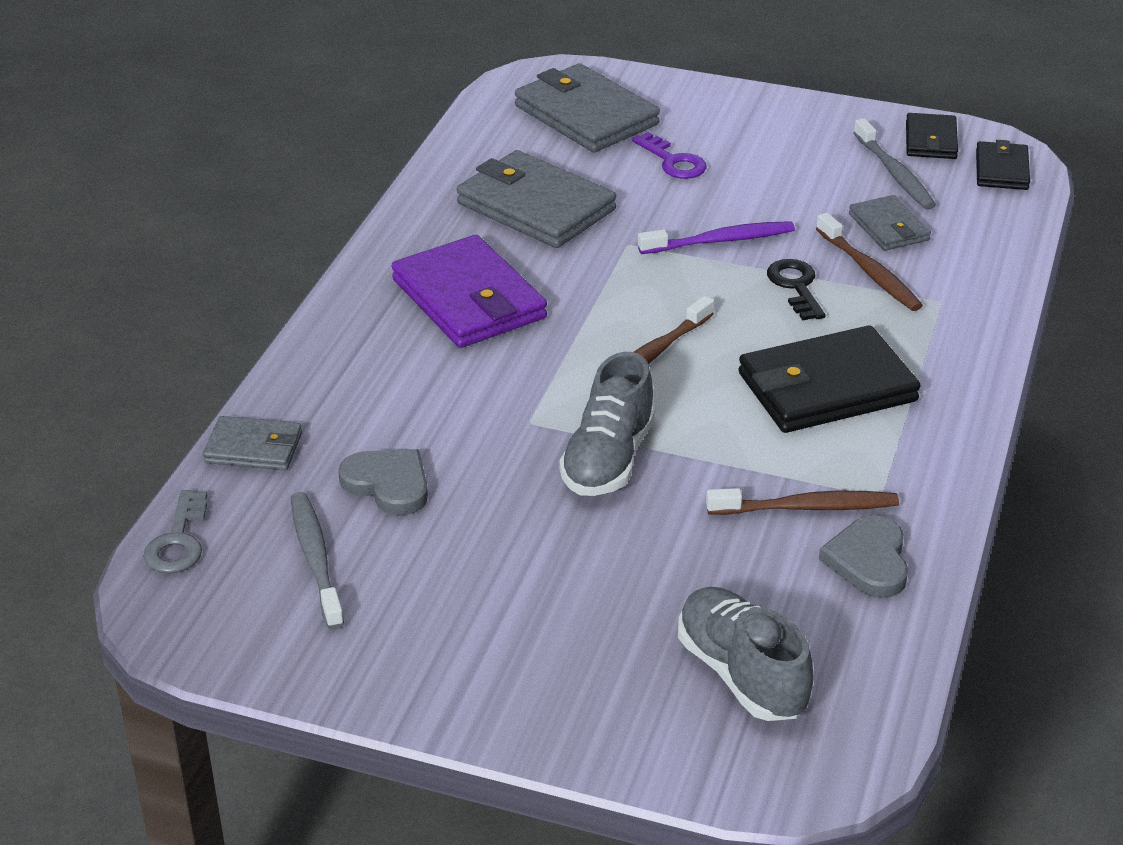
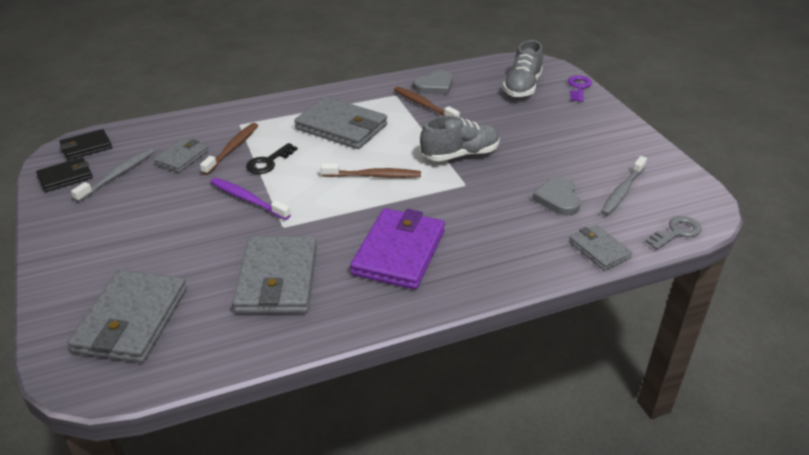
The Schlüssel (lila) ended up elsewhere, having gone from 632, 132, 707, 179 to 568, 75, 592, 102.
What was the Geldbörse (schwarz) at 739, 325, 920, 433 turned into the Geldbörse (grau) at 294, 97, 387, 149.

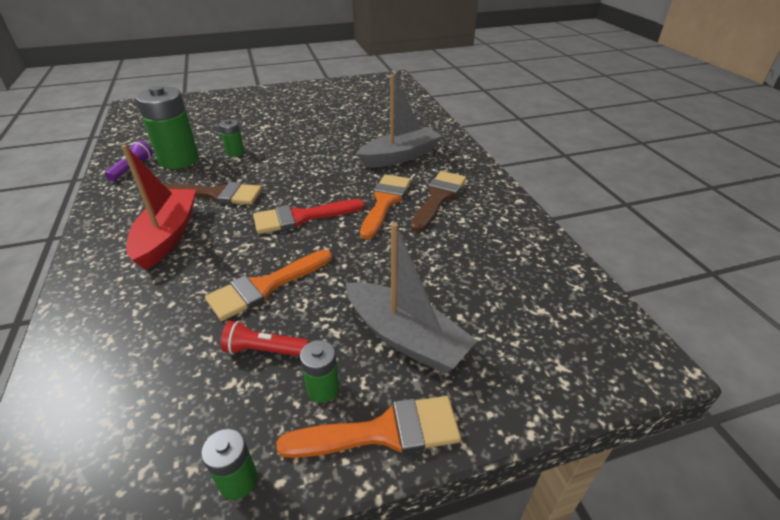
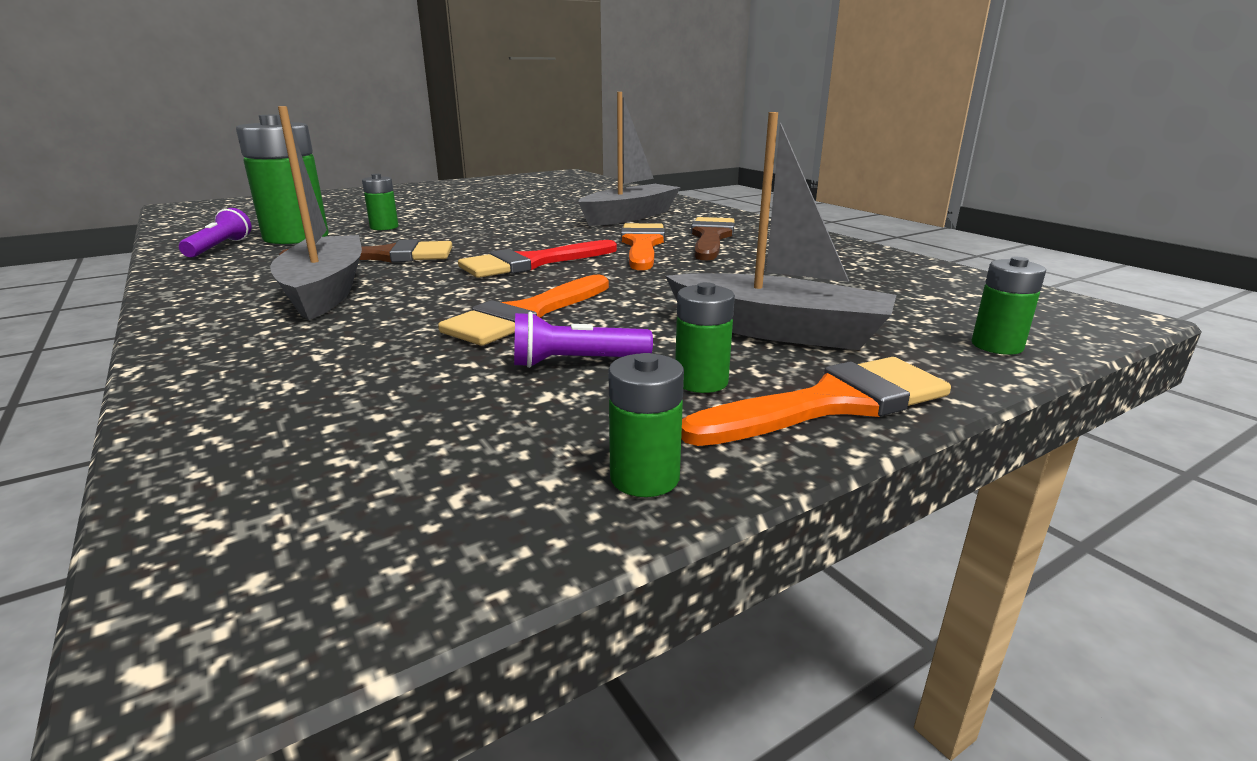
The second view gained the Batterie (grün) at 972, 257, 1046, 355.
What was the Boot (rot) at 121, 145, 196, 270 turned into the Boot (grau) at 270, 106, 362, 320.
What was the Taschenlampe (rot) at 221, 321, 310, 356 turned into the Taschenlampe (lila) at 514, 312, 653, 368.

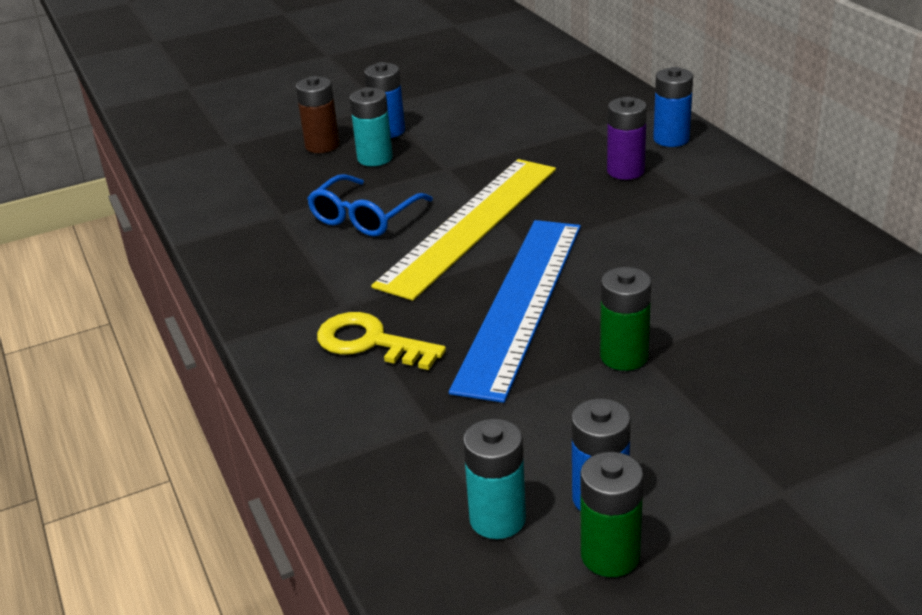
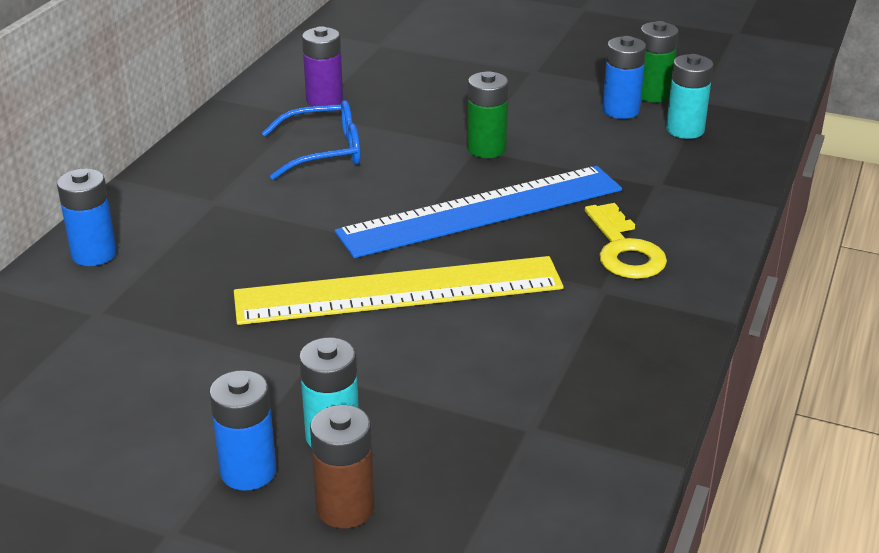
The Brille (blau) ended up elsewhere, having gone from 307, 174, 433, 237 to 262, 100, 361, 180.
The Batterie (lila) ended up elsewhere, having gone from 607, 97, 647, 180 to 302, 26, 343, 106.

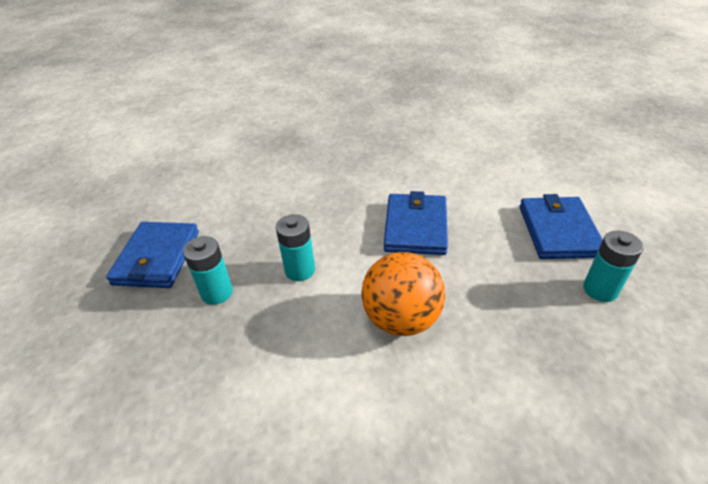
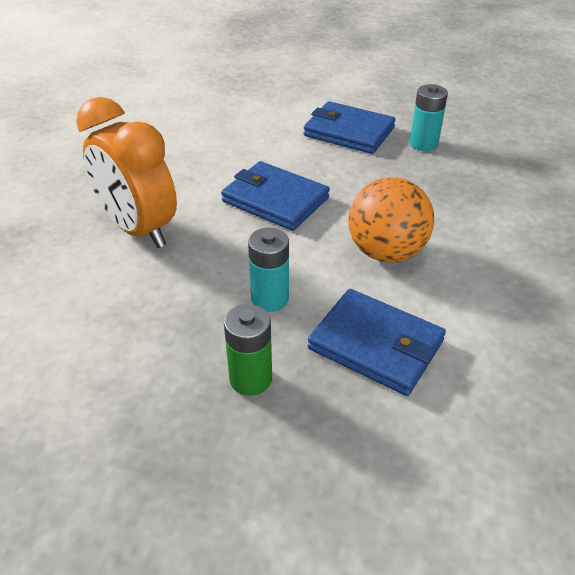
The second view gained the Wecker (orange) at 76, 97, 177, 248.
The Geldbörse (blau) ended up elsewhere, having gone from 106, 222, 199, 288 to 308, 289, 446, 396.
What was the Batterie (türkis) at 183, 236, 233, 305 turned into the Batterie (grün) at 224, 304, 272, 396.

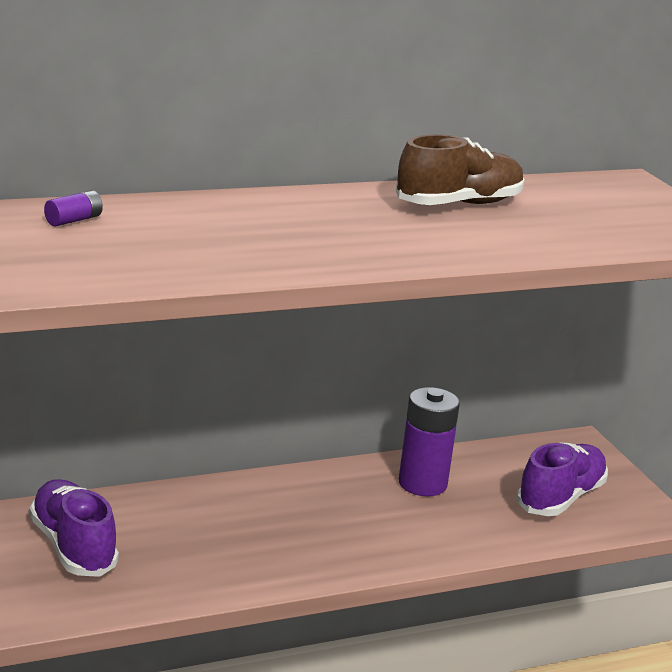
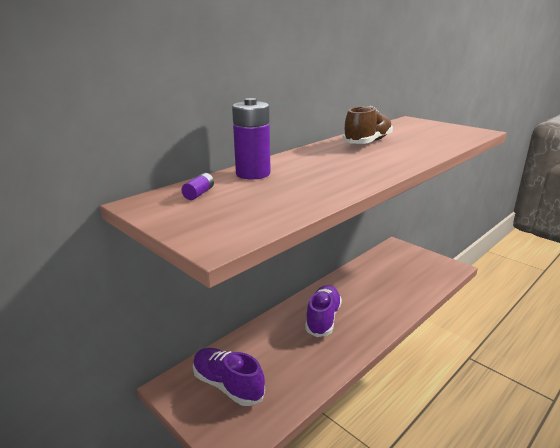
The Batterie (lila) ended up elsewhere, having gone from 399, 387, 460, 496 to 232, 98, 271, 180.
The Schuh (lila) ended up elsewhere, having gone from 516, 442, 608, 516 to 305, 285, 342, 337.

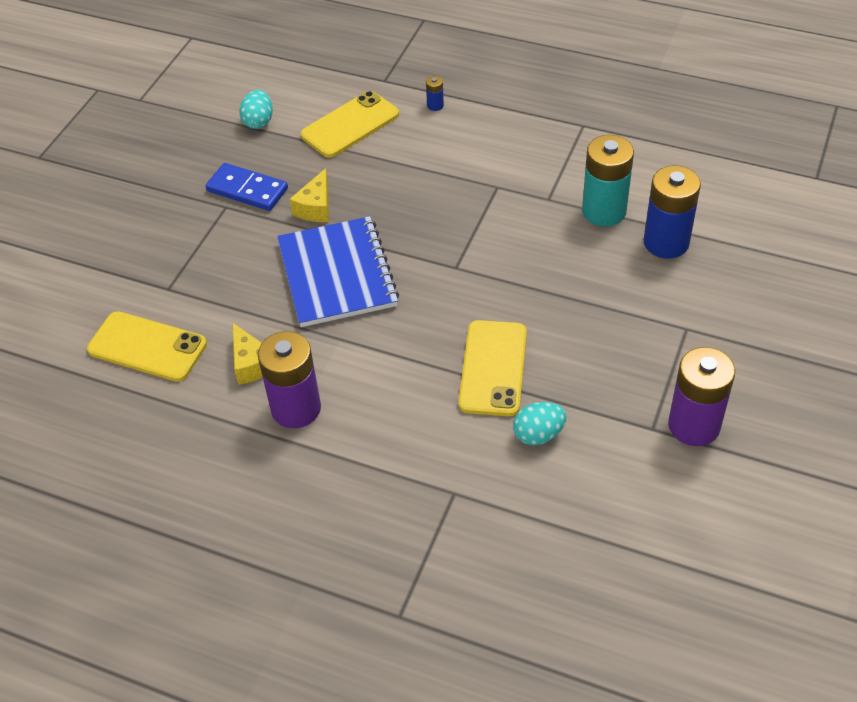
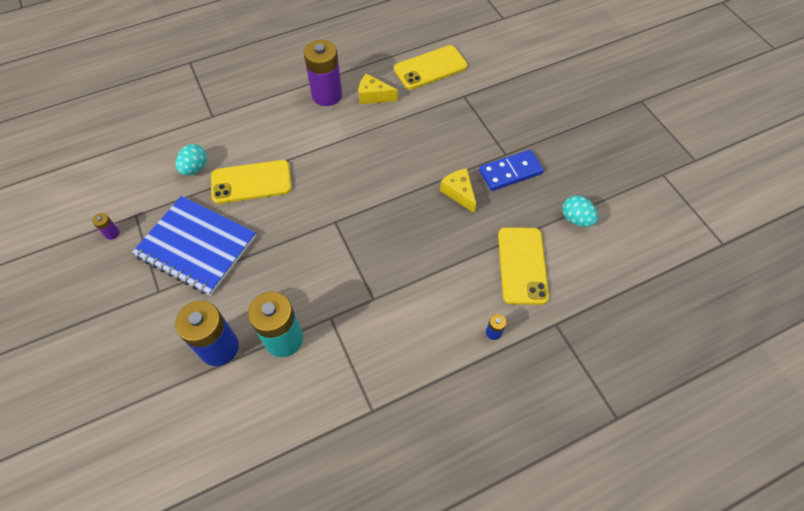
The Notizbuch (blau) ended up elsewhere, having gone from 277, 216, 399, 327 to 132, 196, 256, 295.
The Handy (gelb) at 459, 320, 527, 416 ended up facing another way, 60 degrees counterclockwise from before.
The size of the Batterie (lila) at 668, 347, 735, 446 changed by a factor of 0.41.

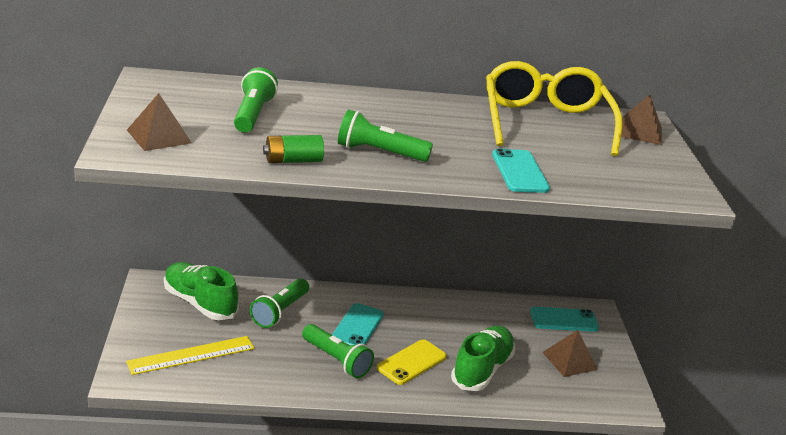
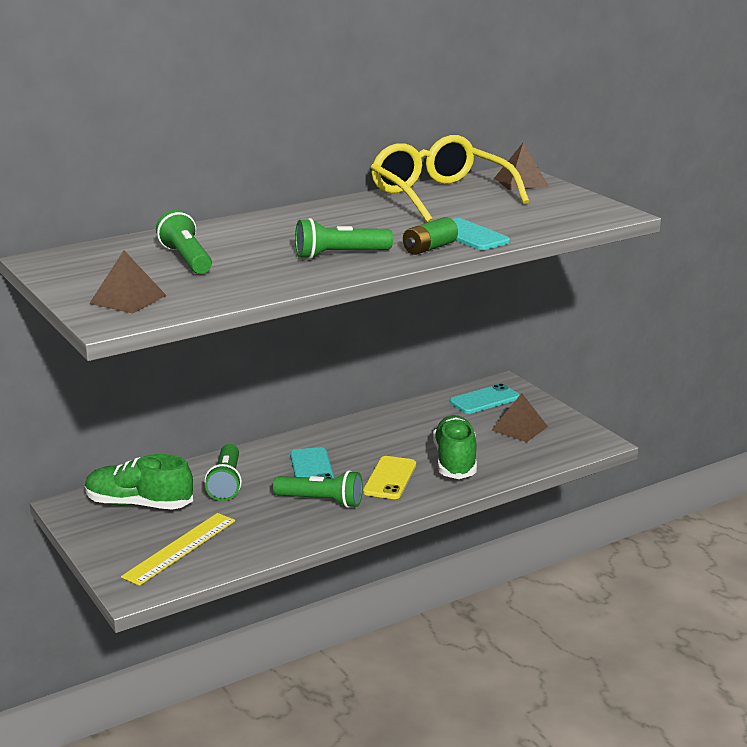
The Batterie (grün) ended up elsewhere, having gone from 263, 135, 324, 163 to 403, 217, 458, 255.

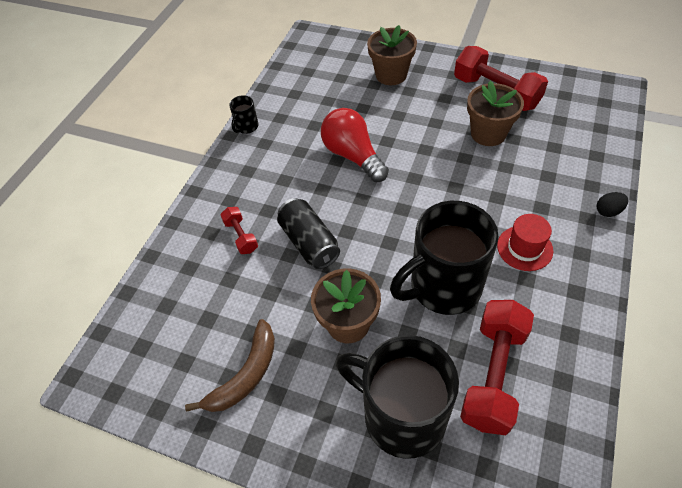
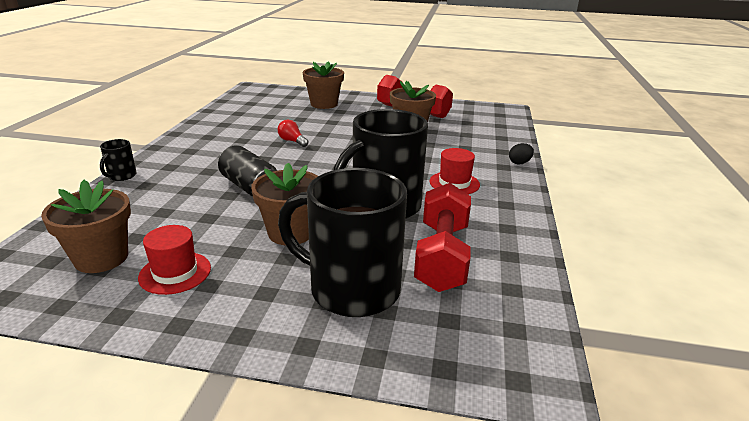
The second view lost the Hantel (rot) at 221, 207, 258, 254.
The second view gained the Blumentopf (braun) at 41, 180, 131, 273.
The Tasse (schwarz) ended up elsewhere, having gone from 229, 95, 259, 134 to 100, 139, 137, 181.
Where the Banane (braun) stood at 185, 319, 275, 412, the Hut (rot) came to stand at 138, 225, 211, 295.
The size of the Glühbirne (rot) at 321, 108, 389, 182 changed by a factor of 0.49.

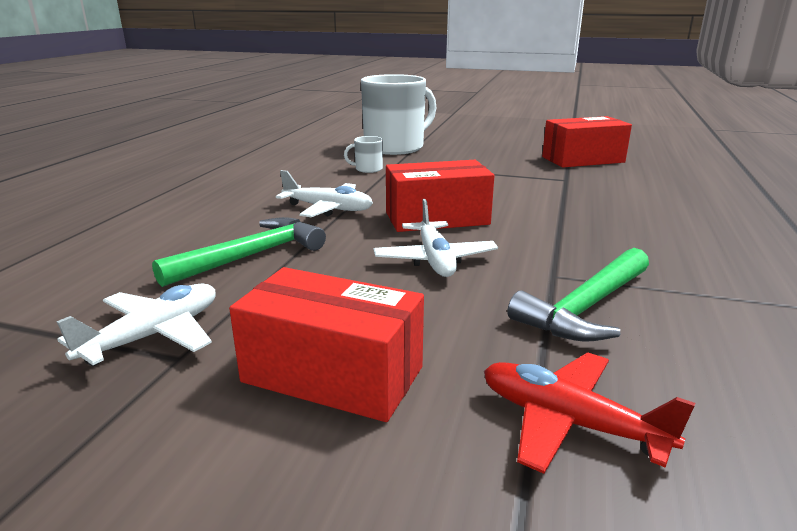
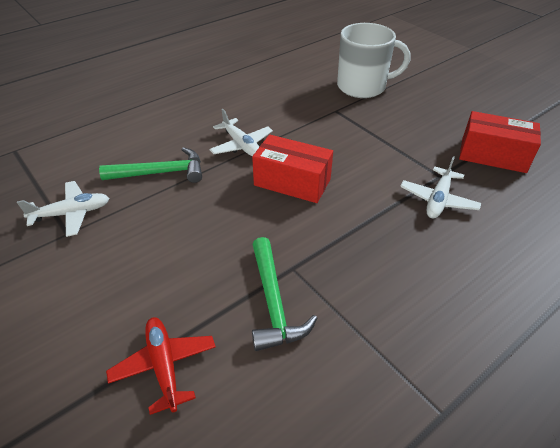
The second view lost the Schachtel (rot) at 229, 267, 424, 422.
The second view lost the Tasse (weiß) at 344, 136, 383, 173.
The Flugzeug (weiß) ended up elsewhere, having gone from 373, 199, 498, 277 to 400, 156, 481, 218.
The Hammer (grün) at 507, 248, 649, 342 ended up facing another way, 90 degrees counterclockwise from before.

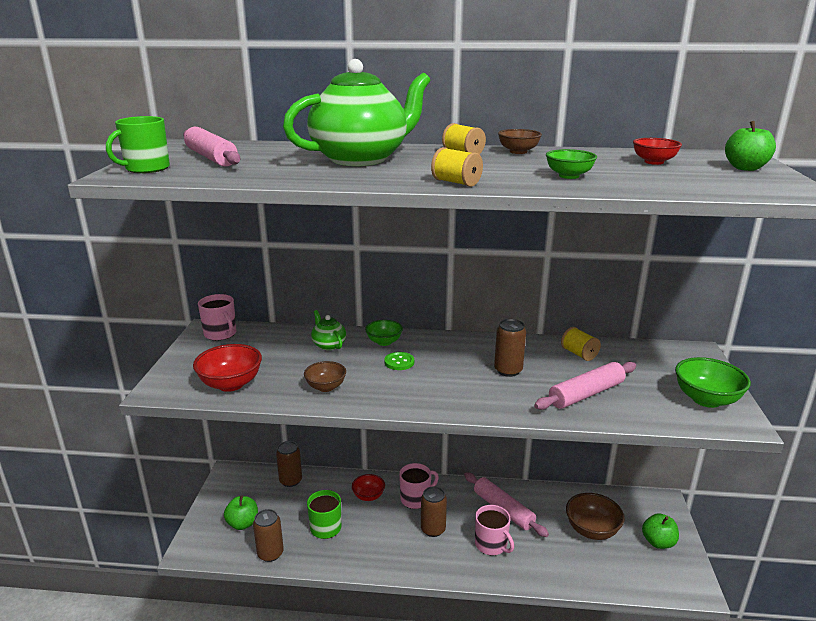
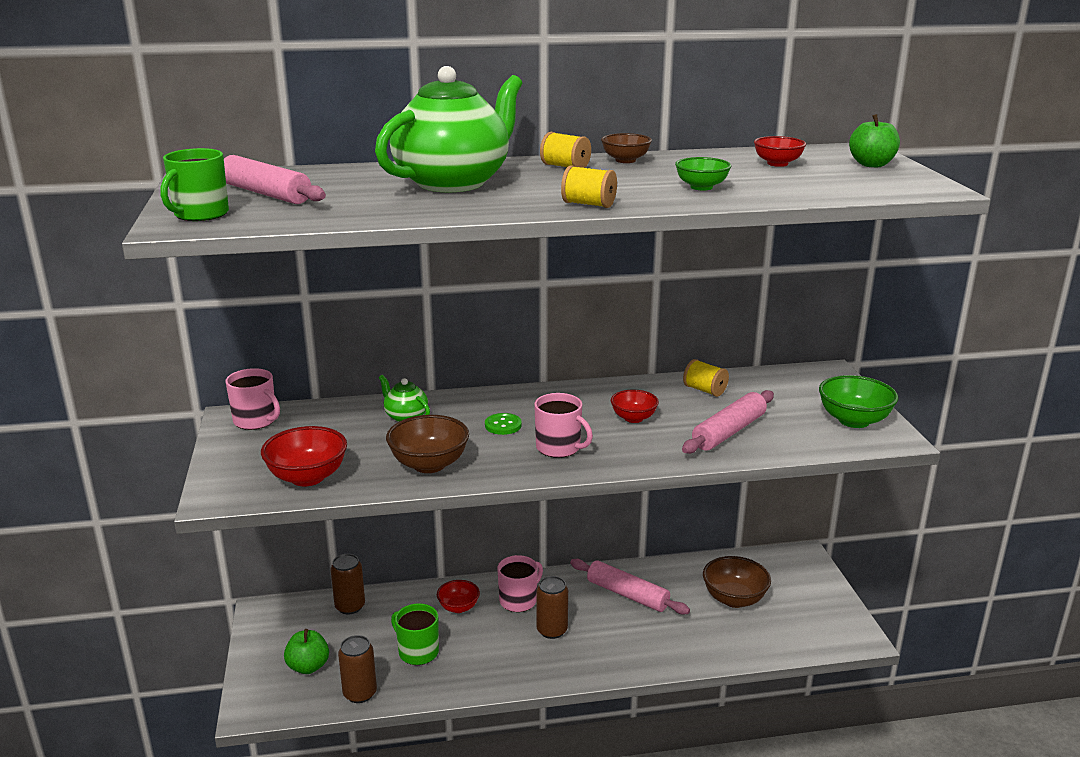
The second view lost the Schüssel (grün) at 365, 320, 403, 346.
The second view lost the Apfel (grün) at 642, 513, 679, 549.
The Tasse (rosa) ended up elsewhere, having gone from 475, 505, 514, 555 to 534, 393, 593, 458.
Where the Dose (braun) stood at 494, 319, 526, 377, the Schüssel (rot) came to stand at 611, 390, 659, 423.
The size of the Schüssel (braun) at 304, 361, 346, 392 changed by a factor of 1.58.

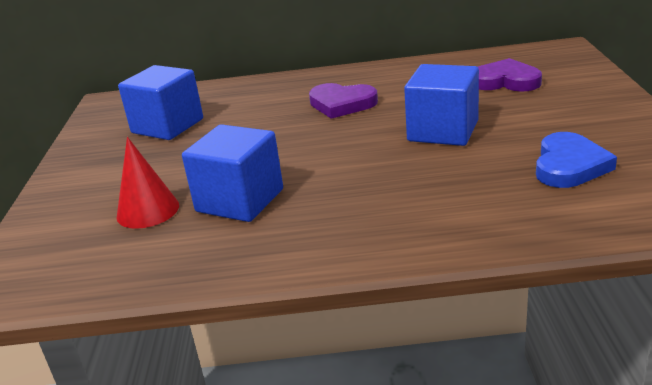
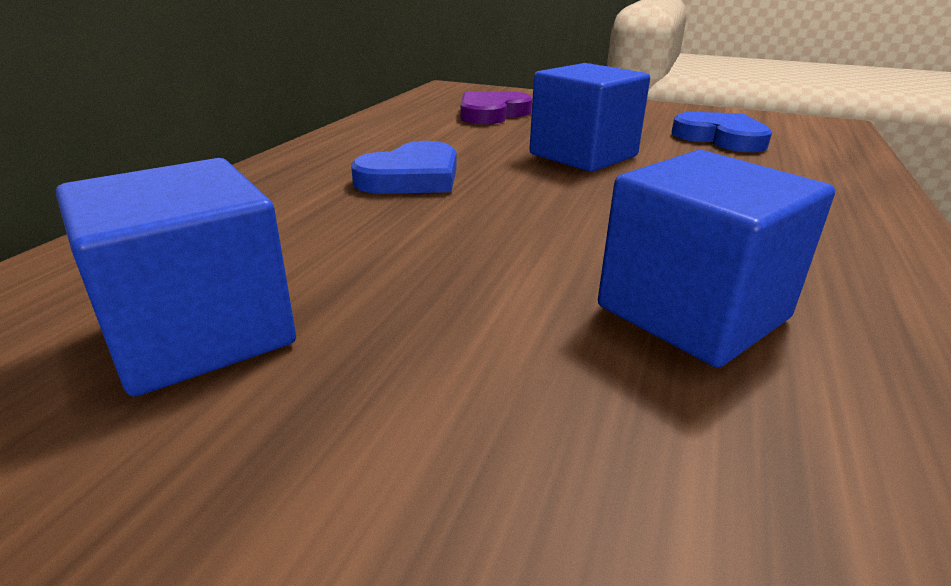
The second view lost the Kegel (rot) at 116, 137, 179, 229.
What was the Herz (lila) at 309, 83, 378, 119 turned into the Herz (blau) at 351, 141, 456, 194.

